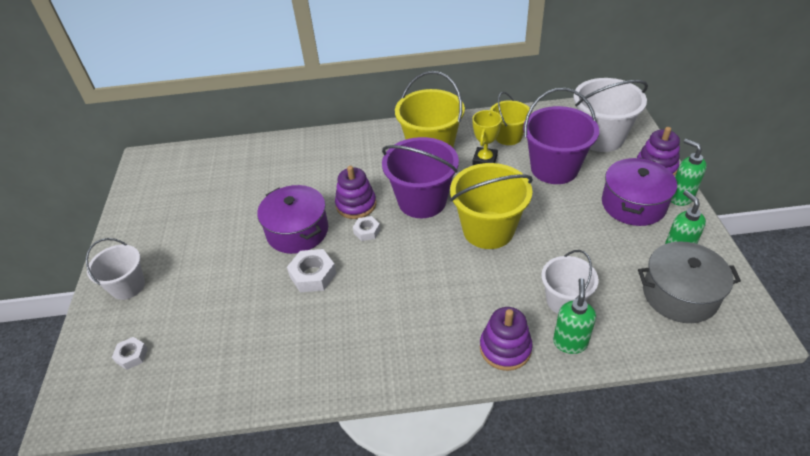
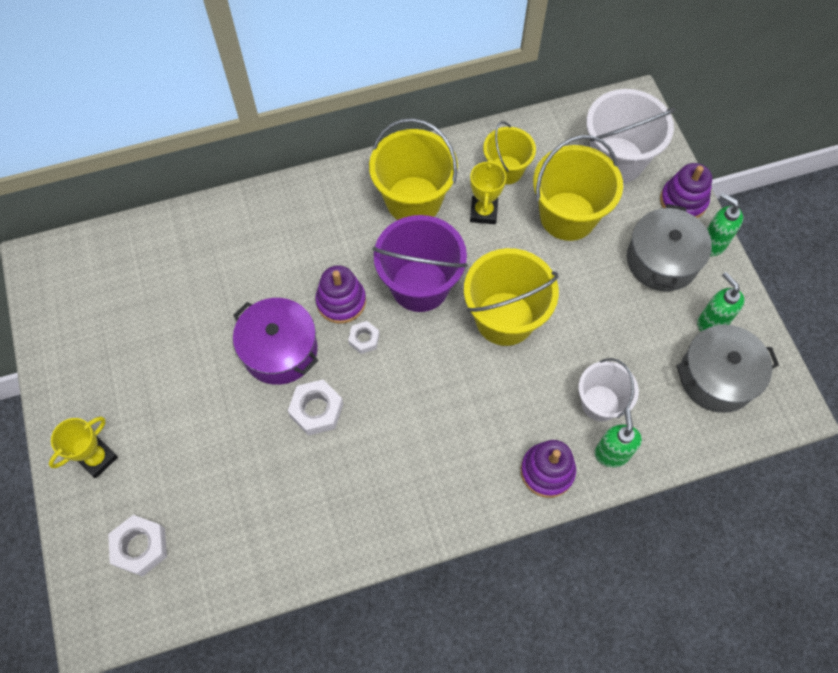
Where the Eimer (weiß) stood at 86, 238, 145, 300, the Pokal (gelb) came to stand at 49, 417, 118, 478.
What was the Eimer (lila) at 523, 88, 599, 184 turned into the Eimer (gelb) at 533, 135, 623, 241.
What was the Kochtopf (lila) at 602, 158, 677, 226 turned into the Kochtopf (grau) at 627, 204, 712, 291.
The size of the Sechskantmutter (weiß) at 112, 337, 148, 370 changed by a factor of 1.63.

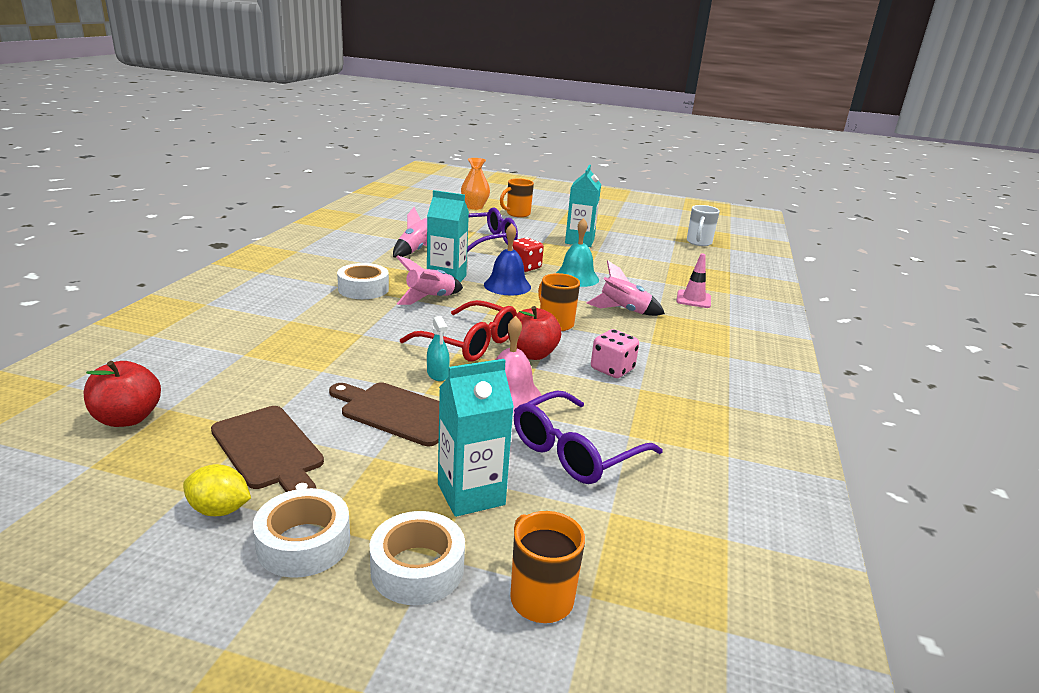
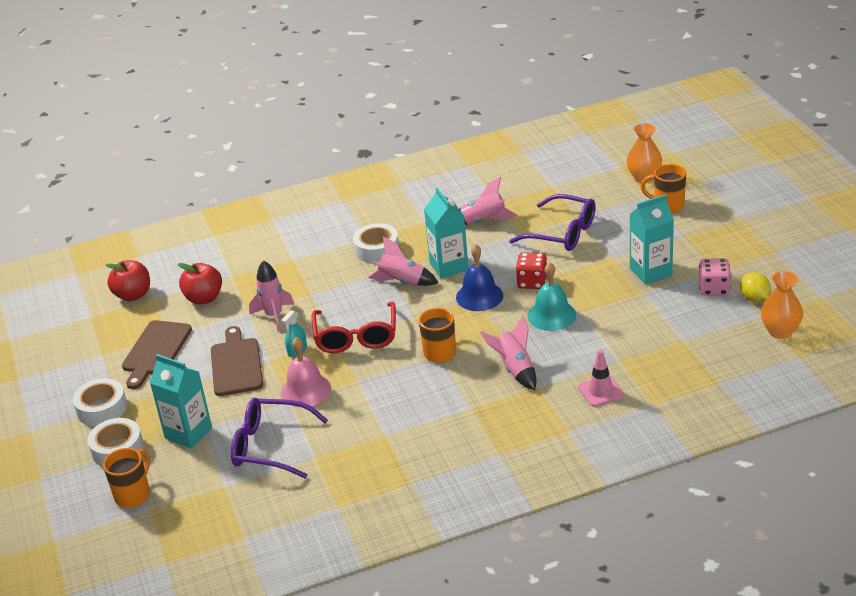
The second view gained the Rakete (rosa) at 249, 260, 294, 332.
The Zitrone (gelb) ended up elsewhere, having gone from 183, 464, 251, 516 to 740, 272, 771, 302.
The Apfel (rot) ended up elsewhere, having gone from 508, 306, 561, 360 to 178, 263, 222, 305.
The Spielwürfel (rosa) ended up elsewhere, having gone from 591, 329, 639, 378 to 699, 258, 731, 296.
Where the Tasse (weiß) stood at 687, 205, 720, 246, the Vase (orange) came to stand at 761, 271, 803, 339.

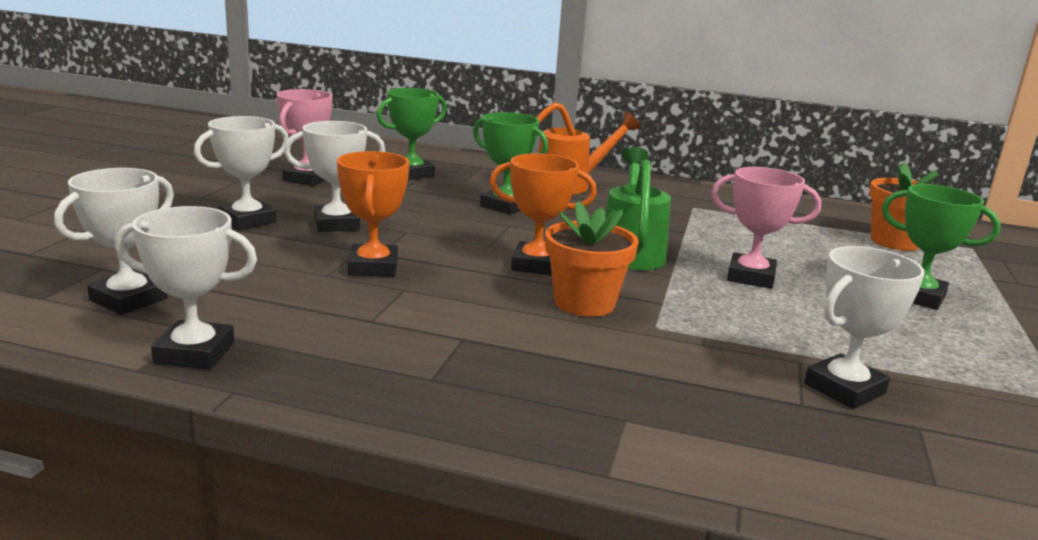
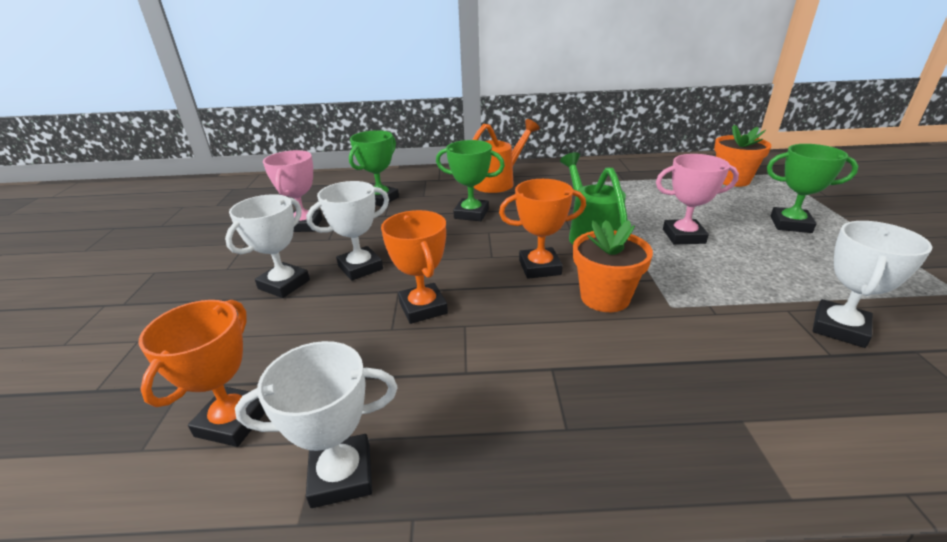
What was the Pokal (weiß) at 54, 168, 174, 315 turned into the Pokal (orange) at 139, 300, 265, 447.

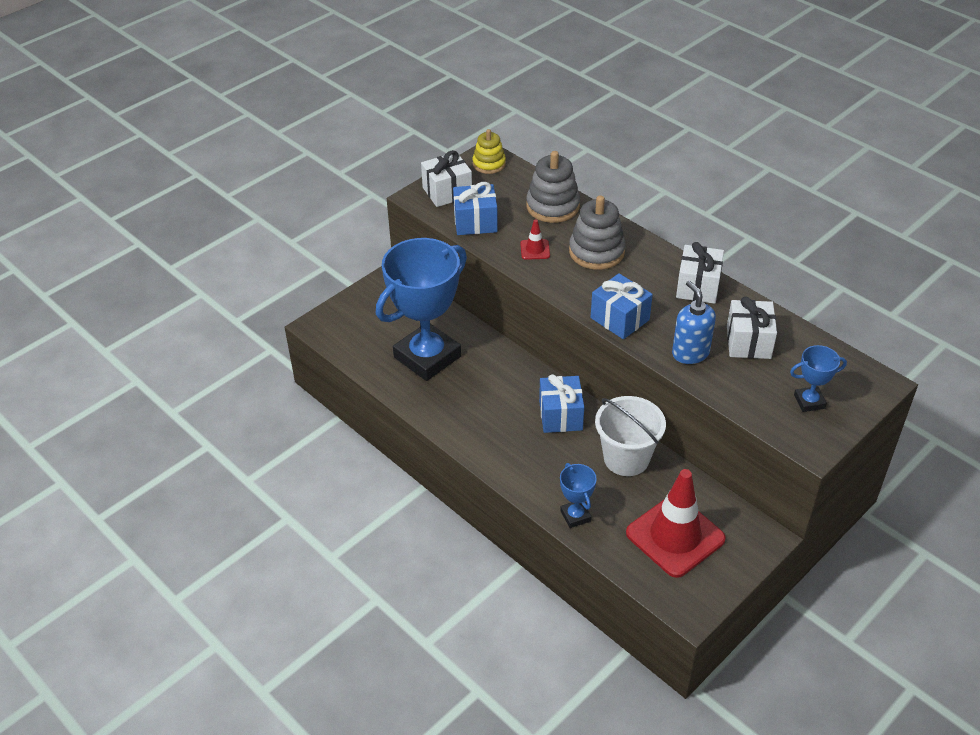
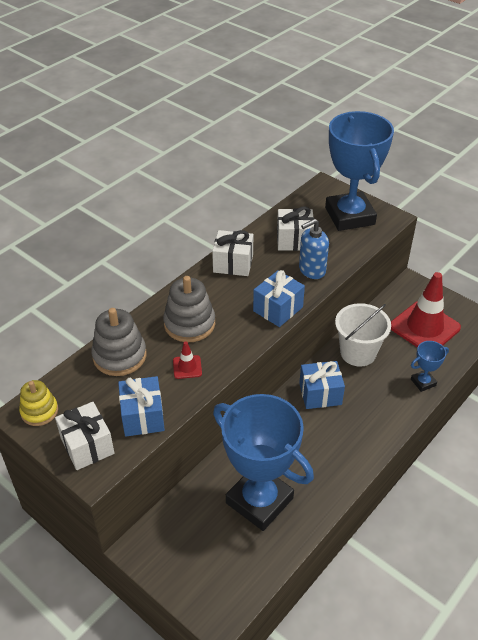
The size of the Pokal (blau) at 790, 345, 847, 412 changed by a factor of 2.33.

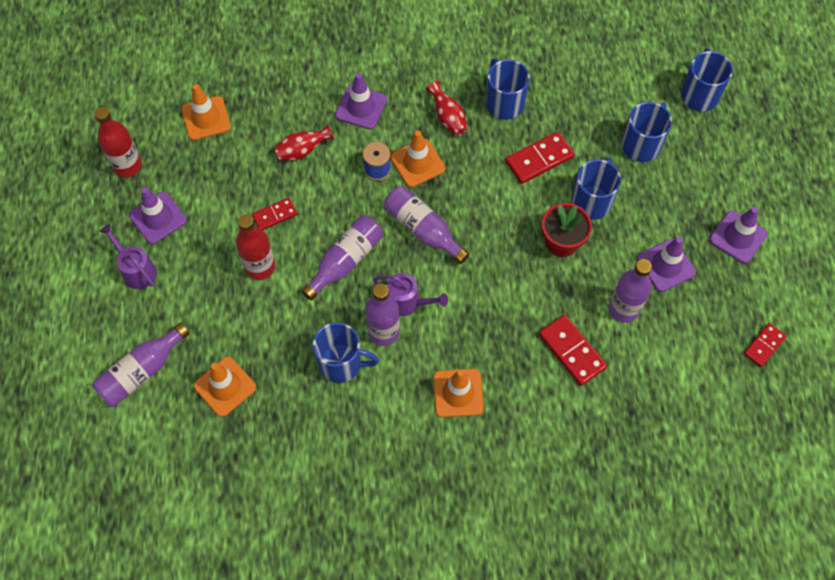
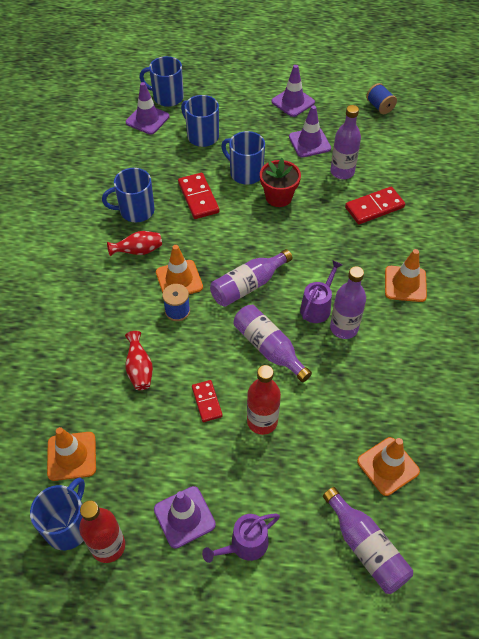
The Tasse (blau) ended up elsewhere, having gone from 313, 322, 379, 383 to 30, 477, 85, 550.
The Leitkegel (lila) ended up elsewhere, having gone from 335, 73, 387, 129 to 126, 82, 169, 135.
Where the Dominostein (rot) stood at 744, 323, 787, 367, the Garnrolle (blau) came to stand at 366, 83, 397, 114.

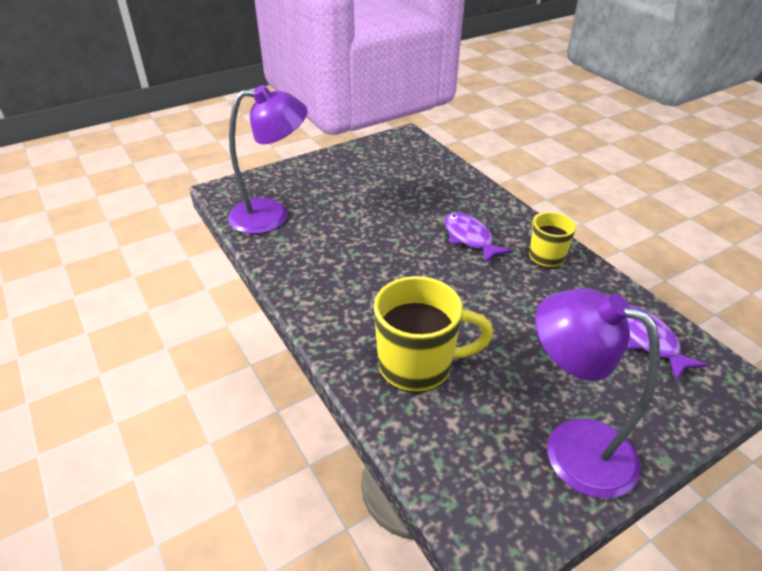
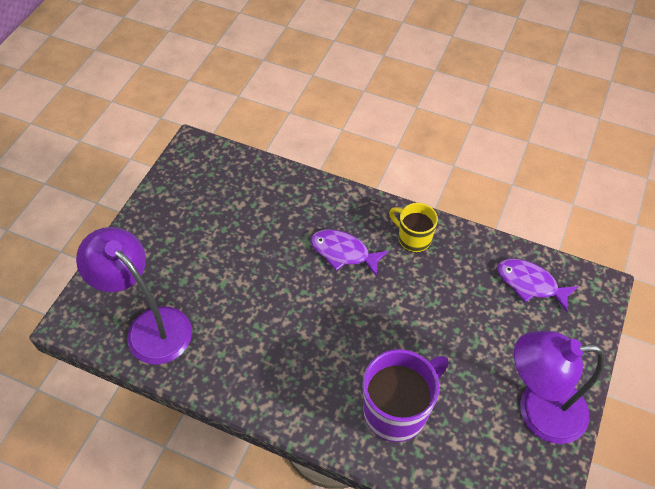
What was the Tasse (gelb) at 374, 276, 493, 393 turned into the Tasse (lila) at 362, 349, 449, 442.
The Lampe (lila) at 228, 85, 308, 234 ended up facing another way, 90 degrees counterclockwise from before.

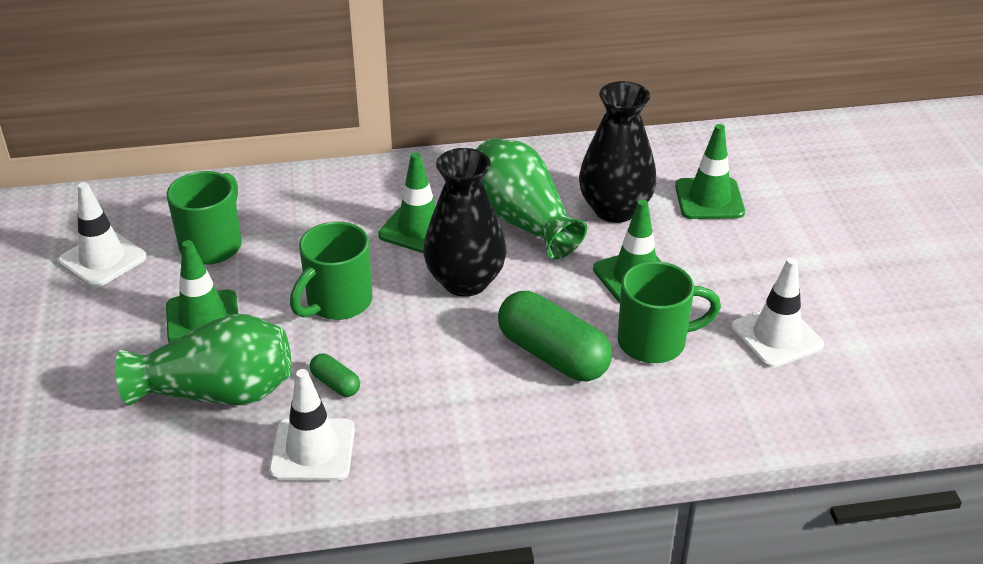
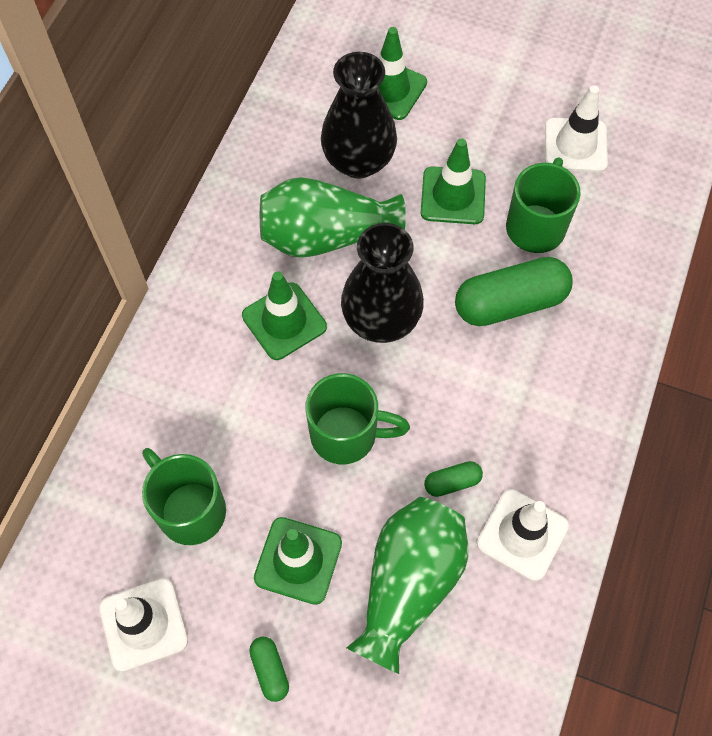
The second view gained the Kapsel (grün) at 249, 637, 289, 702.
The Tasse (grün) at 290, 221, 373, 320 ended up facing another way, 60 degrees counterclockwise from before.

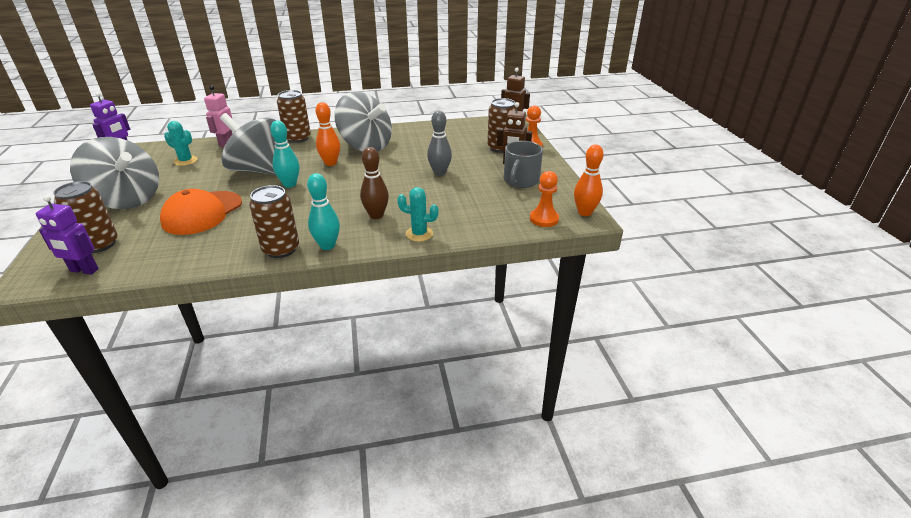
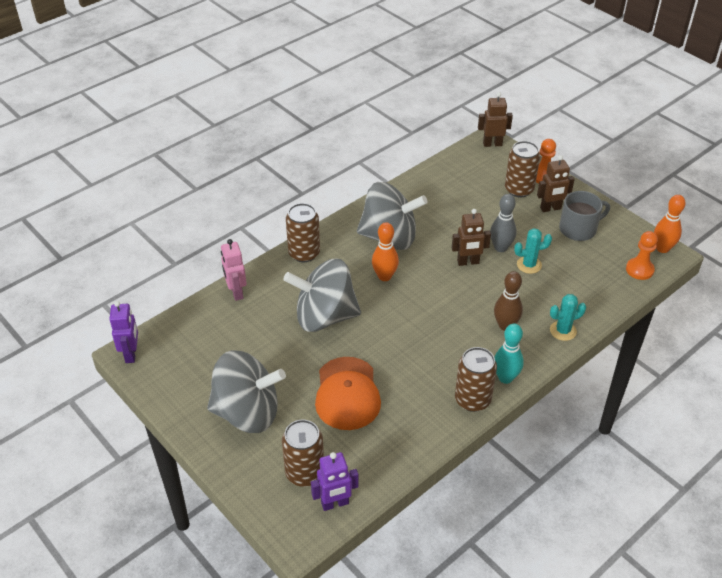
The second view lost the Bowlingkegel (türkis) at 270, 120, 299, 188.
The second view gained the Roboter (braun) at 452, 209, 491, 266.
The Kaktus (türkis) ended up elsewhere, having gone from 164, 121, 198, 166 to 514, 228, 552, 274.
The Tasse (grau) at 504, 141, 543, 188 ended up facing another way, 105 degrees counterclockwise from before.

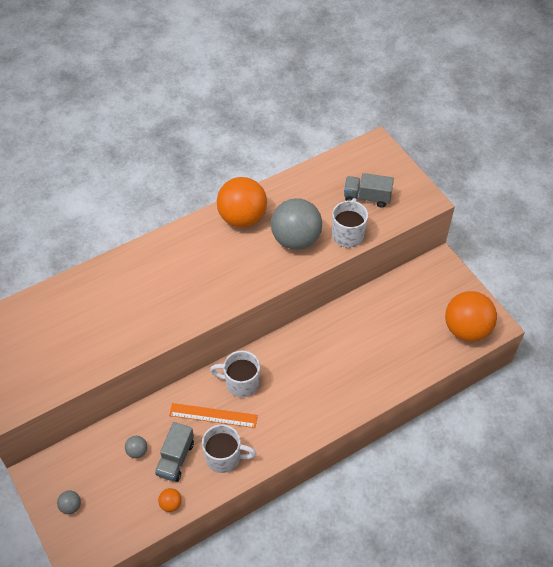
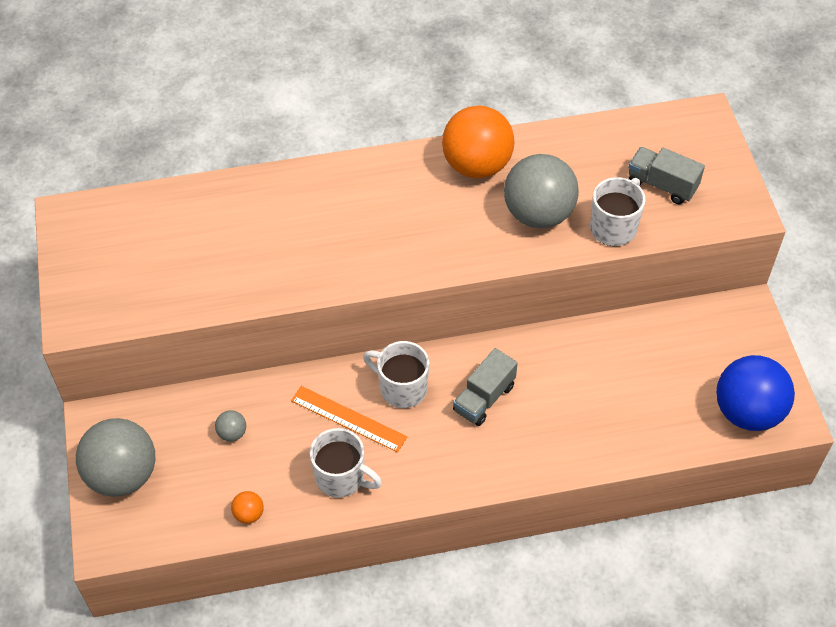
The Lastwagen (grau) ended up elsewhere, having gone from 155, 422, 194, 482 to 453, 348, 518, 426.
What was the Ball (orange) at 445, 291, 497, 342 turned into the Ball (blau) at 716, 355, 795, 431.
The size of the Ball (grau) at 57, 491, 81, 514 changed by a factor of 2.43.

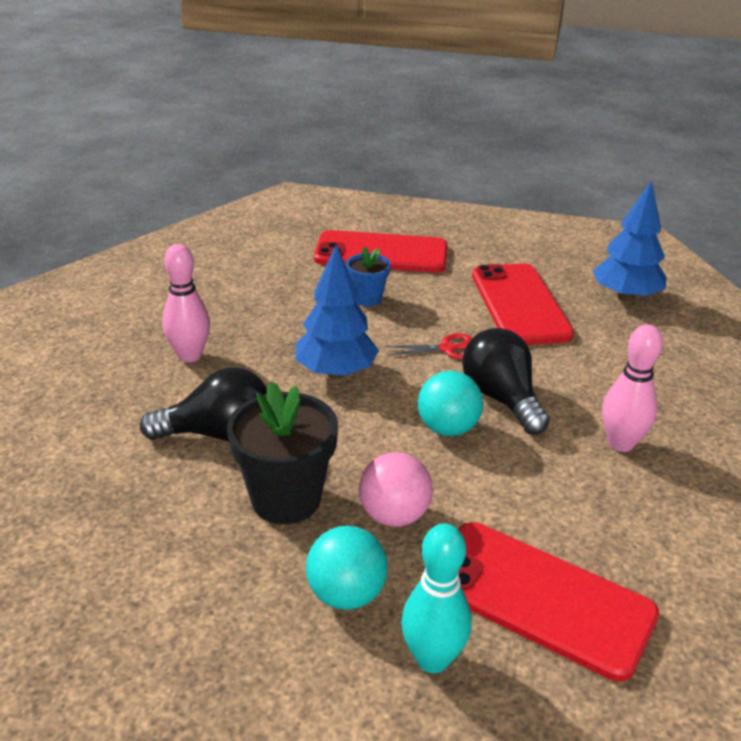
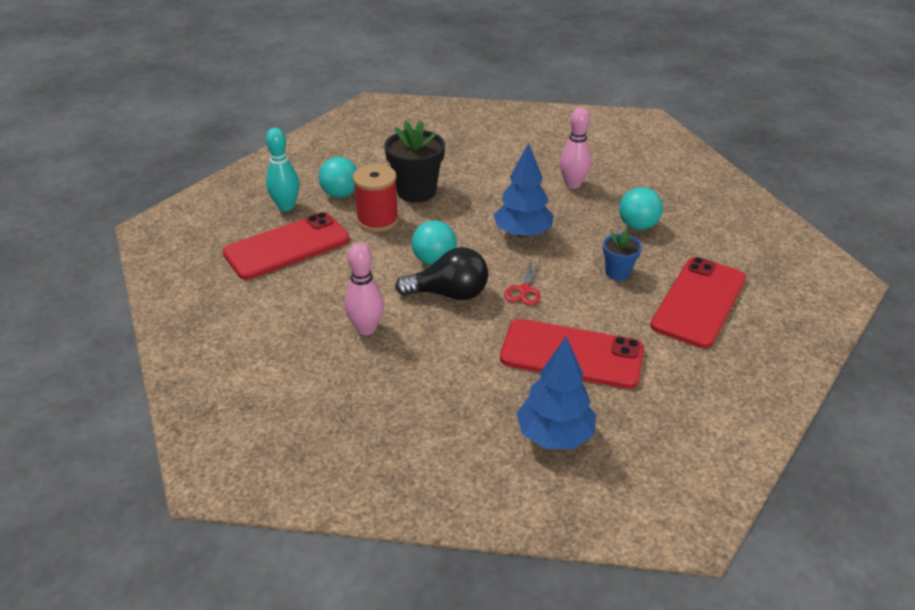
The second view lost the Glühbirne (schwarz) at 140, 367, 267, 441.
The second view gained the Ball (türkis) at 619, 187, 663, 230.
Where the Ball (rosa) stood at 359, 452, 433, 527, the Garnrolle (rot) came to stand at 353, 164, 399, 232.

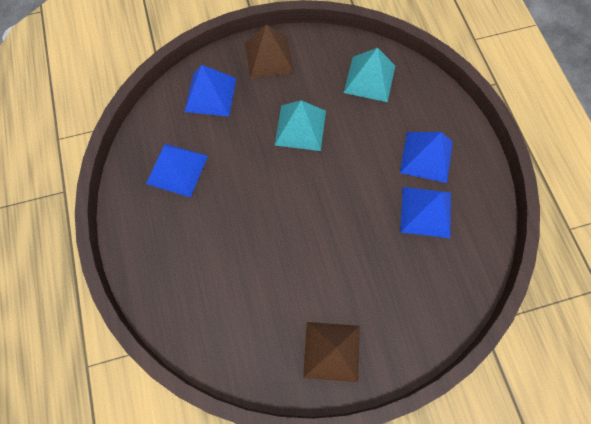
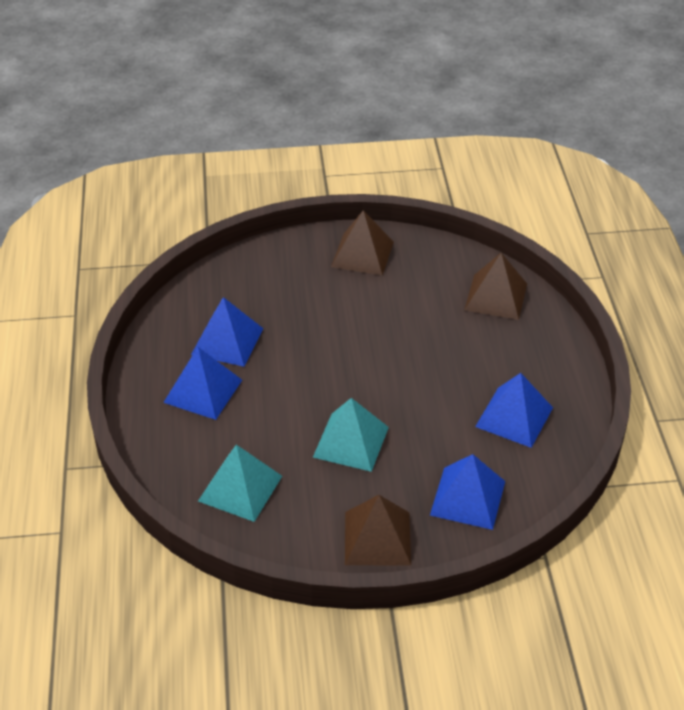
The second view gained the Pyramide (braun) at 464, 253, 527, 320.

